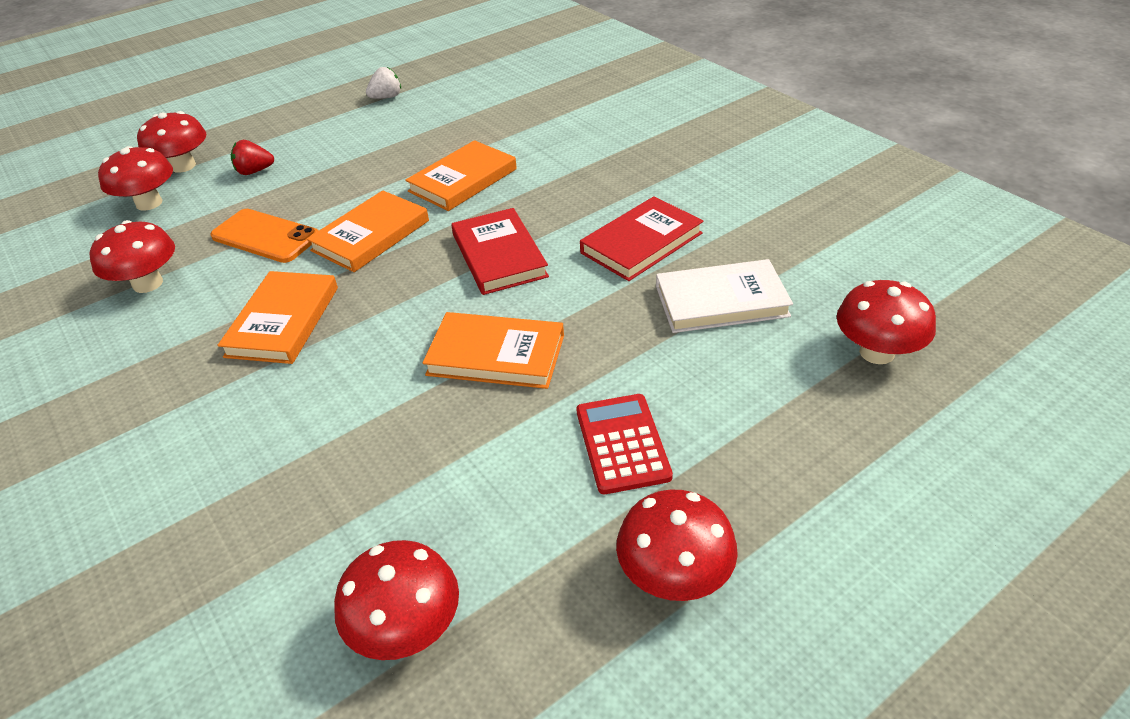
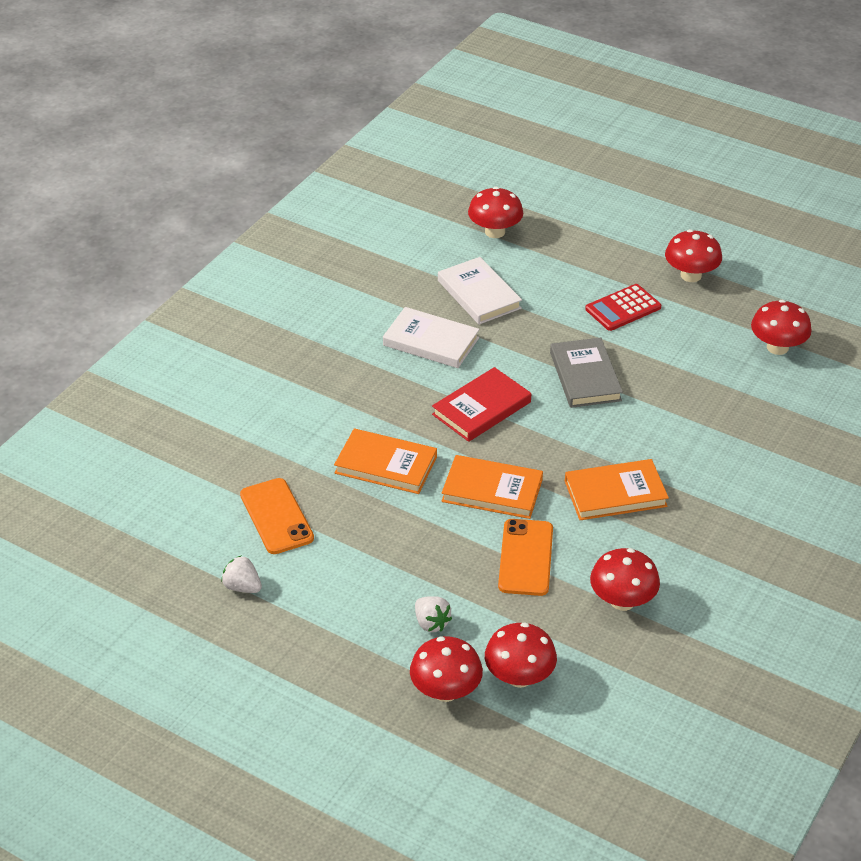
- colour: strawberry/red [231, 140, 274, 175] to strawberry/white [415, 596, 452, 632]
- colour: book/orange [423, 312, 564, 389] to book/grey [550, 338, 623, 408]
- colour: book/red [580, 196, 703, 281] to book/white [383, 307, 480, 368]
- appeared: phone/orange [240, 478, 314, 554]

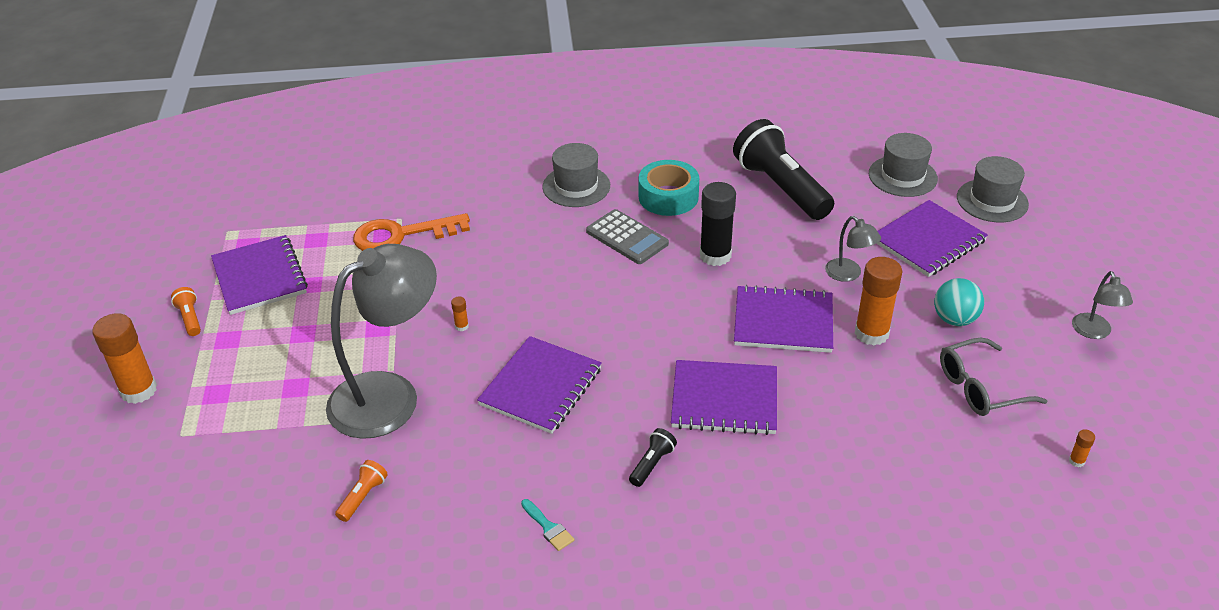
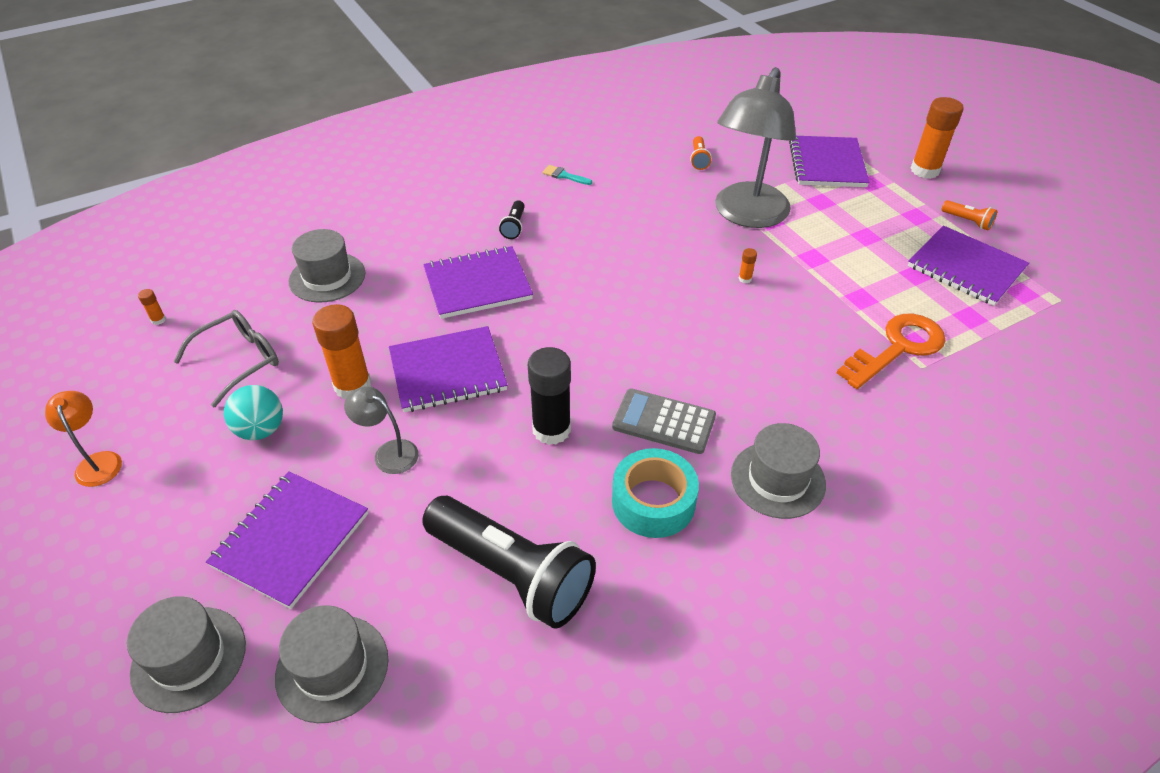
- relocated: notebook/purple [477, 336, 602, 434] to [789, 136, 870, 187]
- colour: lamp/grey [1072, 271, 1133, 339] to lamp/orange [45, 391, 122, 487]
- appeared: hat/grey [289, 229, 365, 303]

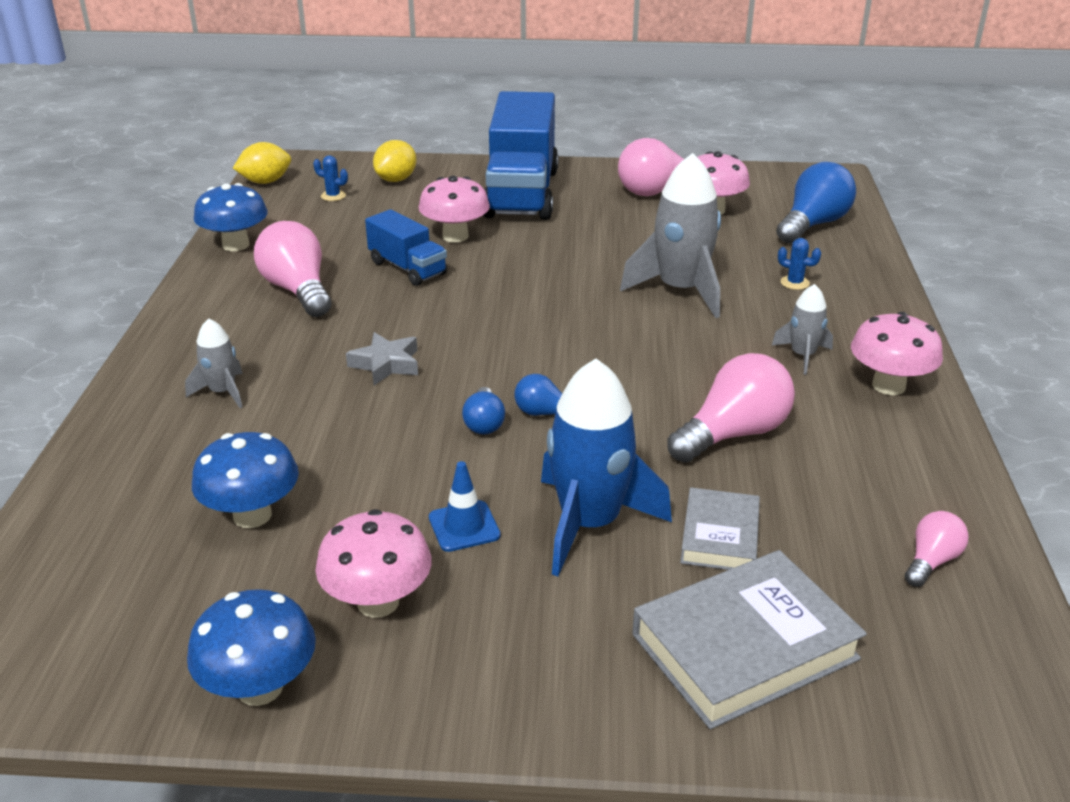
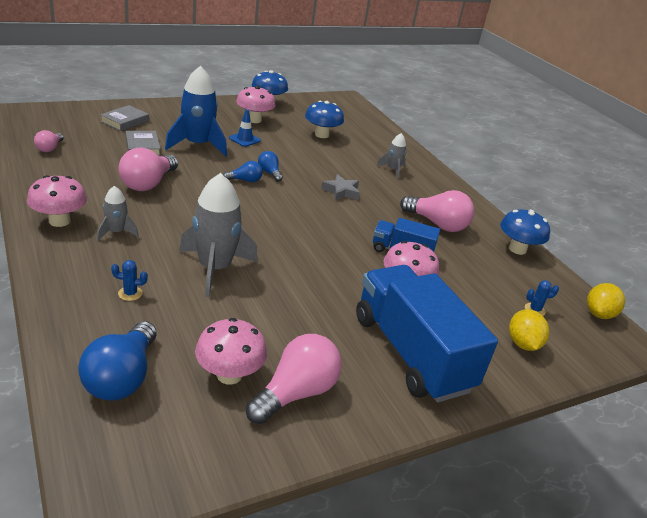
- size: book/grey [632, 550, 867, 729] = [100, 105, 149, 131] x0.59

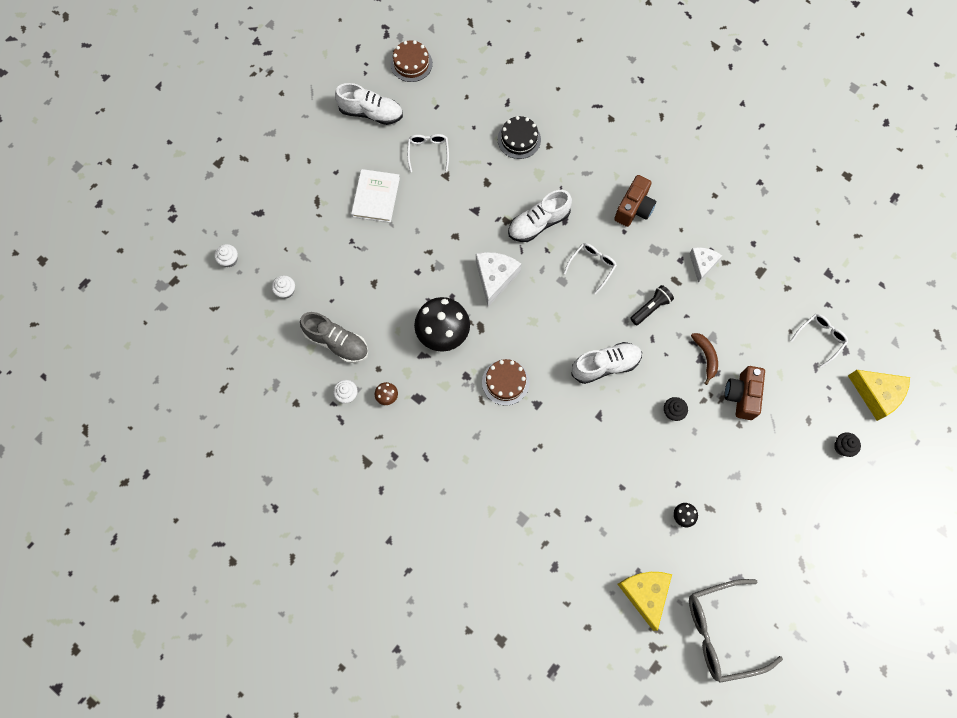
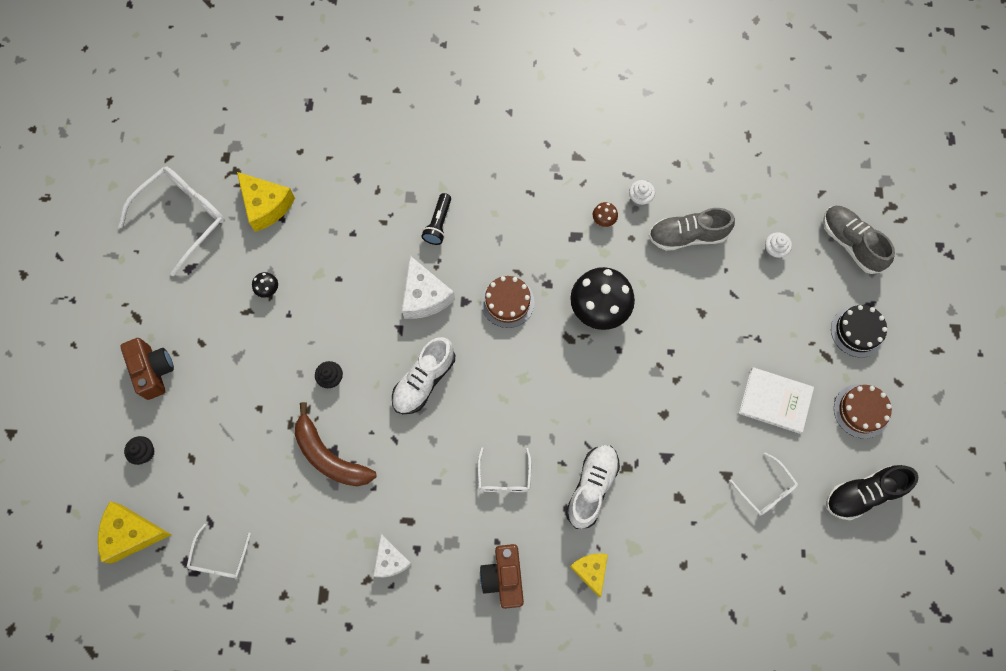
- exchanged: cupcake/white [214, 244, 238, 267] to shoe/grey [823, 206, 895, 274]
- colour: shoe/white [335, 83, 403, 125] to shoe/black [826, 465, 918, 520]
- spun: book/white [351, 169, 400, 223] = [739, 367, 814, 434] 45 degrees counterclockwise
- relocated: cake/brown [390, 40, 433, 82] to [834, 384, 892, 439]
- relocated: cheese/white [476, 252, 521, 306] to [402, 256, 455, 319]
- relocated: cake/black [498, 116, 541, 159] to [831, 305, 887, 358]
- relocated: flashlight/black [630, 285, 674, 325] to [421, 193, 451, 245]
- colour: glasses/grey [689, 579, 783, 683] to glasses/white [118, 166, 225, 276]
- size: banana/brown [691, 333, 718, 385] = [295, 402, 376, 486] x1.68
- relocated: camera/brown [725, 366, 765, 420] to [120, 338, 174, 400]
- appeared: cheese/yellow [570, 553, 608, 597]

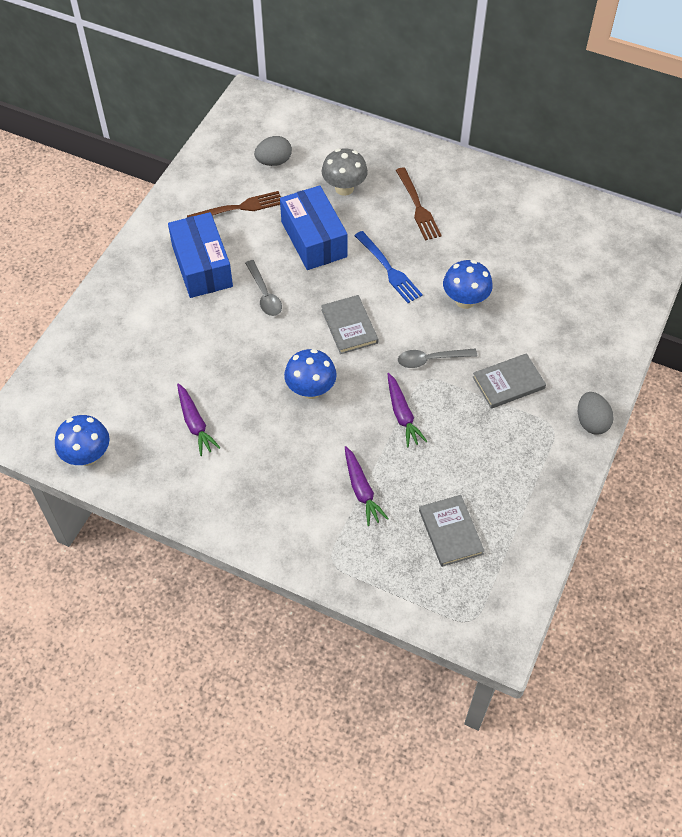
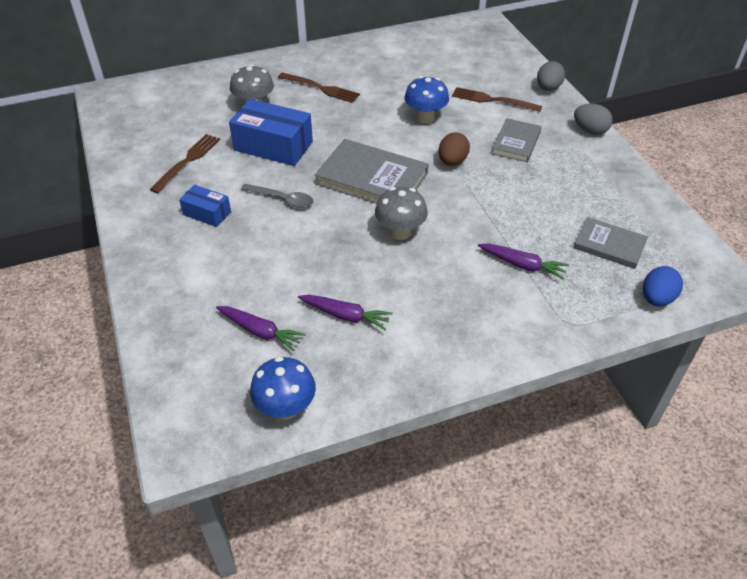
- size: box/blue [168, 212, 233, 298] = [179, 185, 231, 227] x0.55
- relocated: egg/grey [254, 136, 292, 166] to [537, 61, 565, 91]
- colour: mushroom/blue [284, 349, 337, 399] to mushroom/grey [375, 187, 428, 240]
- size: book/grey [321, 295, 378, 354] = [315, 139, 429, 204] x1.67
- missing: fork/blue [354, 231, 423, 303]
- relocated: carrot/purple [388, 373, 427, 448] to [216, 306, 306, 352]
- exchanged: spoon/grey [398, 349, 477, 368] to egg/brown [439, 132, 470, 166]
- appeared: fork/brown [452, 87, 542, 112]
- appeared: egg/blue [643, 266, 683, 306]

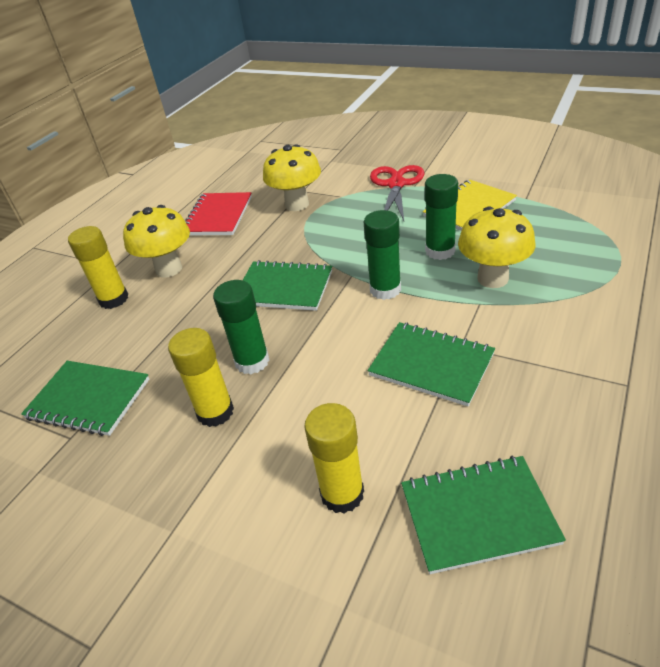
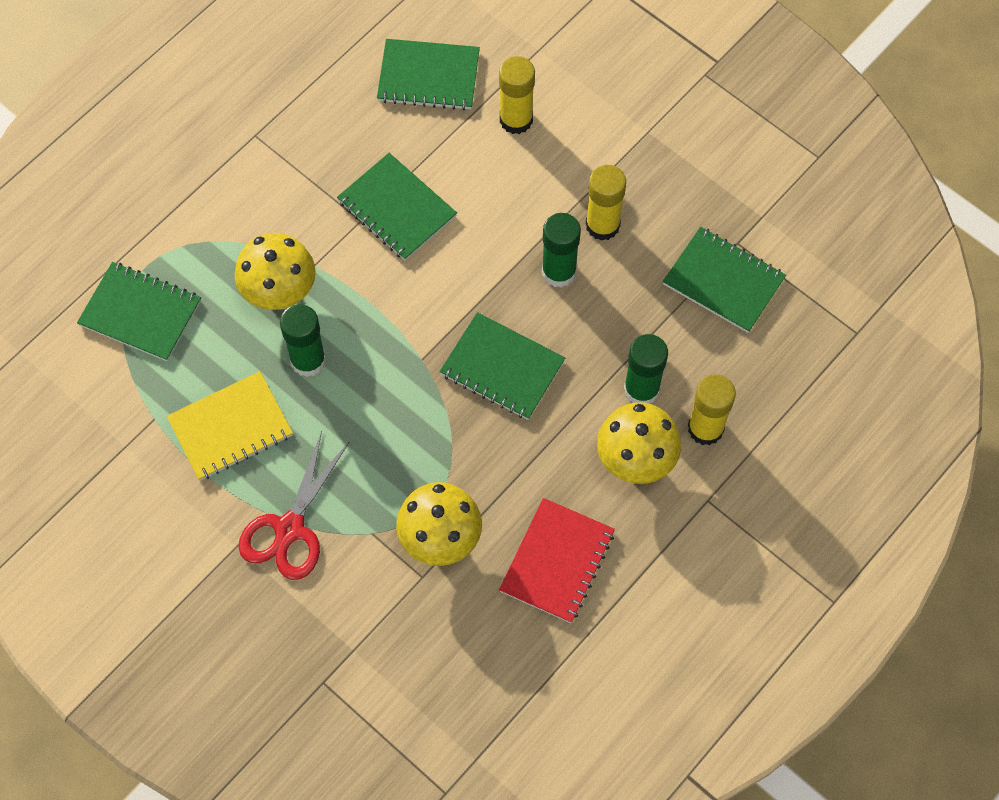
- relocated: glue stick/green [364, 210, 401, 300] to [624, 334, 668, 404]
- appeared: notebook/green [77, 262, 201, 361]

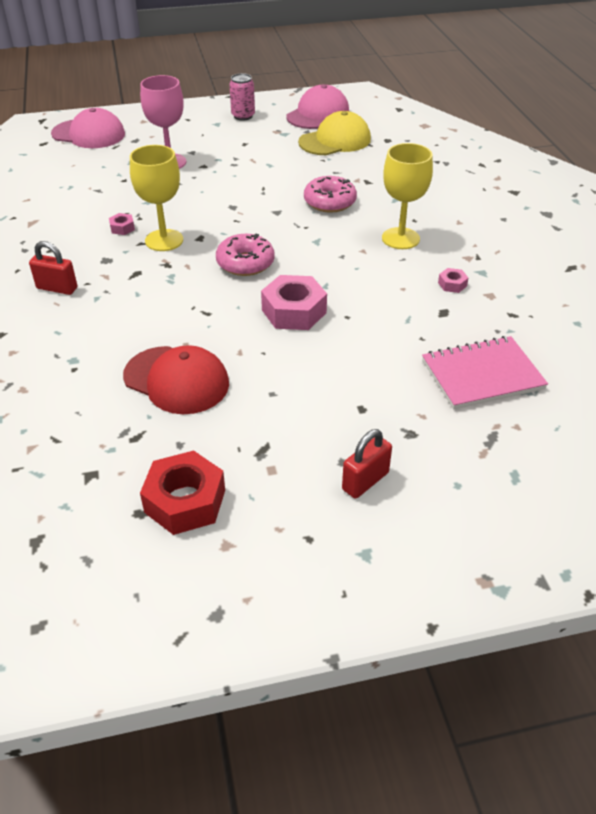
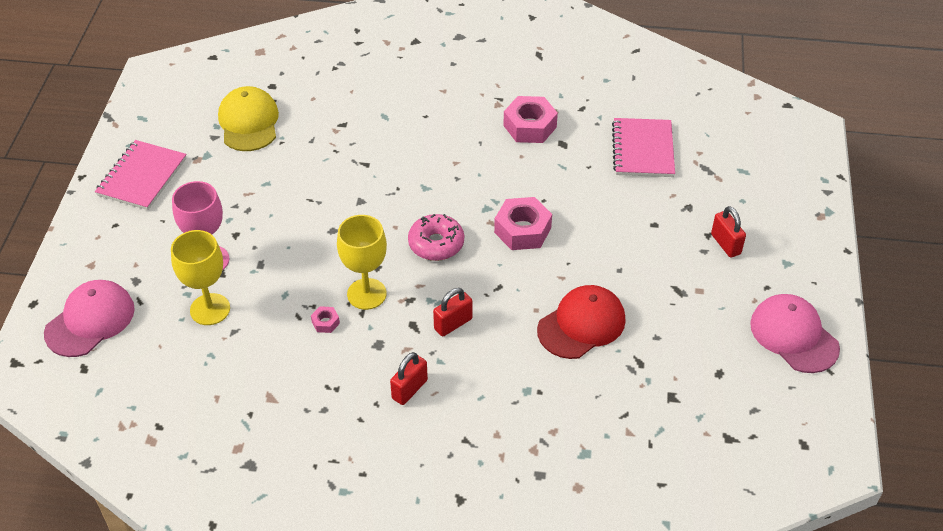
- missing: nut/red [140, 450, 225, 535]
- exchanged: can/pink [229, 73, 255, 121] to notebook/pink [95, 140, 187, 210]
- relocated: cap/pink [286, 84, 349, 129] to [750, 294, 840, 373]
- missing: donut/pink [304, 176, 357, 213]
- relocated: goblet/yellow [382, 143, 433, 249] to [171, 230, 230, 325]
- size: nut/pink [438, 268, 468, 293] = [503, 96, 558, 143] x2.16
- appeared: padlock/red [433, 288, 472, 337]

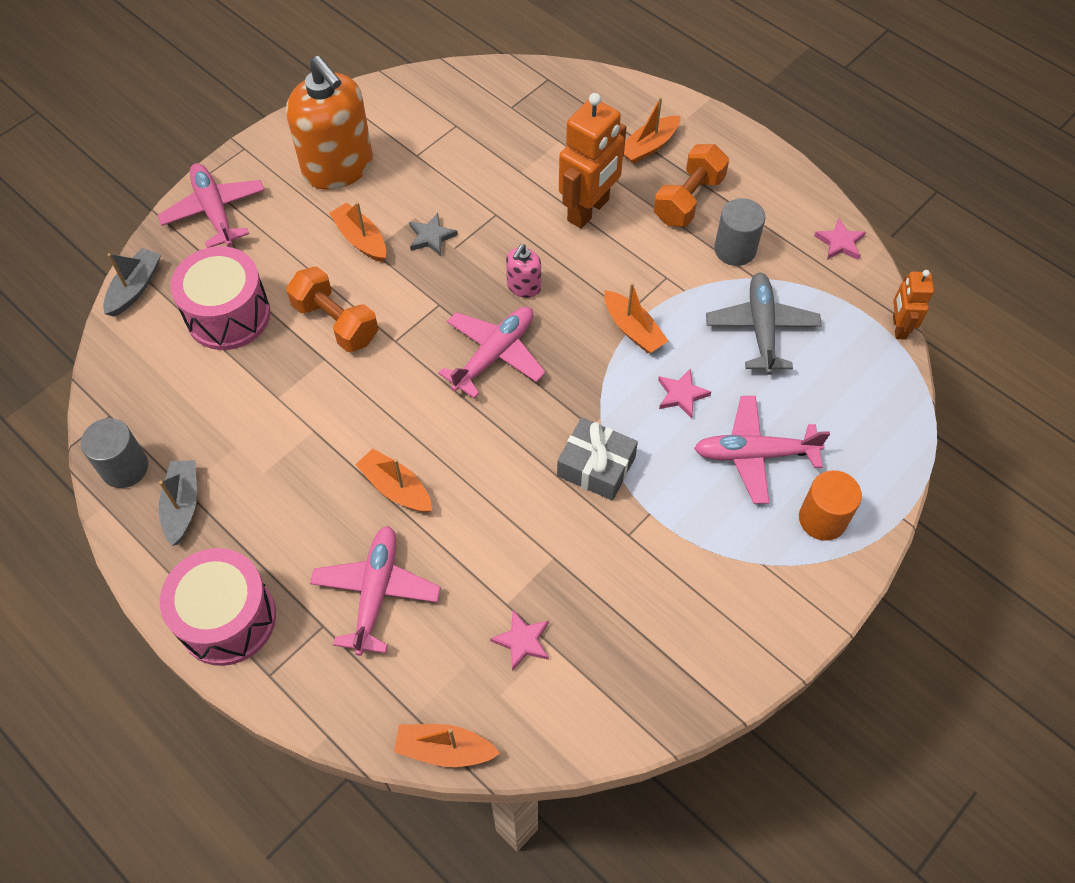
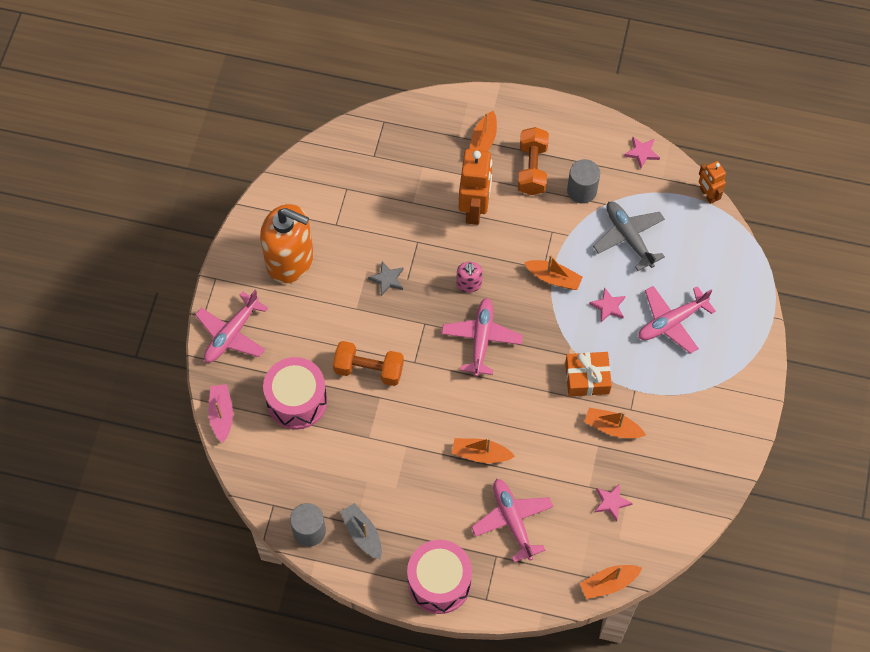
- colour: boat/grey [103, 248, 161, 317] to boat/pink [208, 384, 233, 443]
- spun: plane/pink [157, 163, 265, 248] = [195, 290, 268, 363] 90 degrees counterclockwise
- relocated: boat/orange [329, 202, 386, 262] to [584, 408, 646, 438]
- colour: gift/grey [557, 417, 638, 501] to gift/orange [565, 352, 612, 396]
- missing: cylinder/orange [799, 470, 862, 541]

